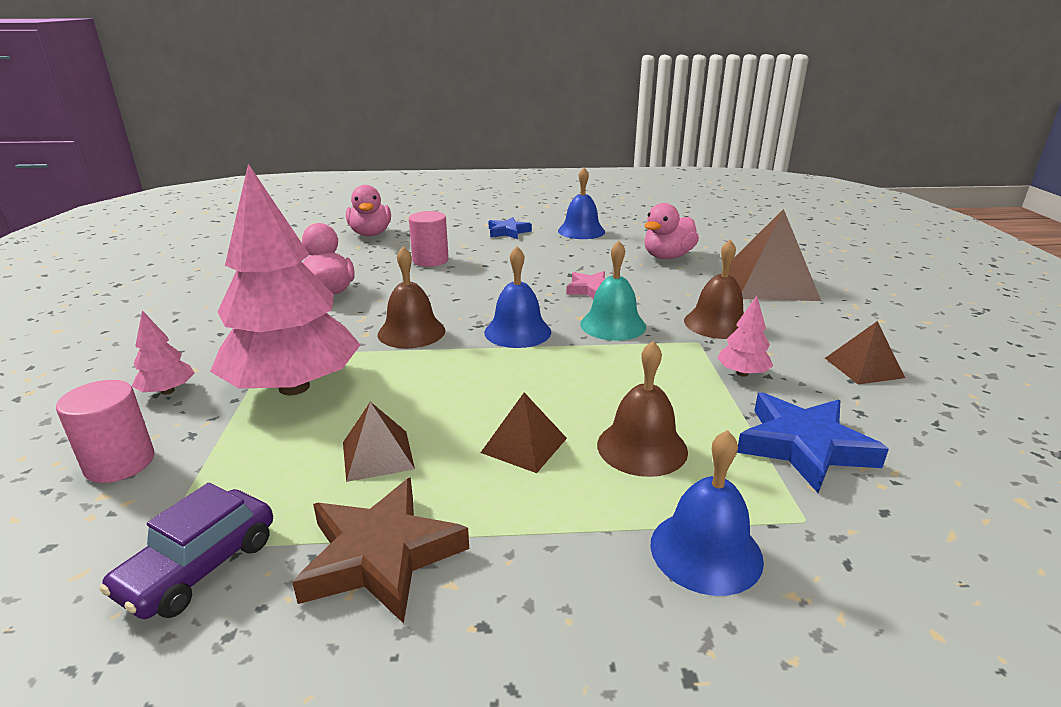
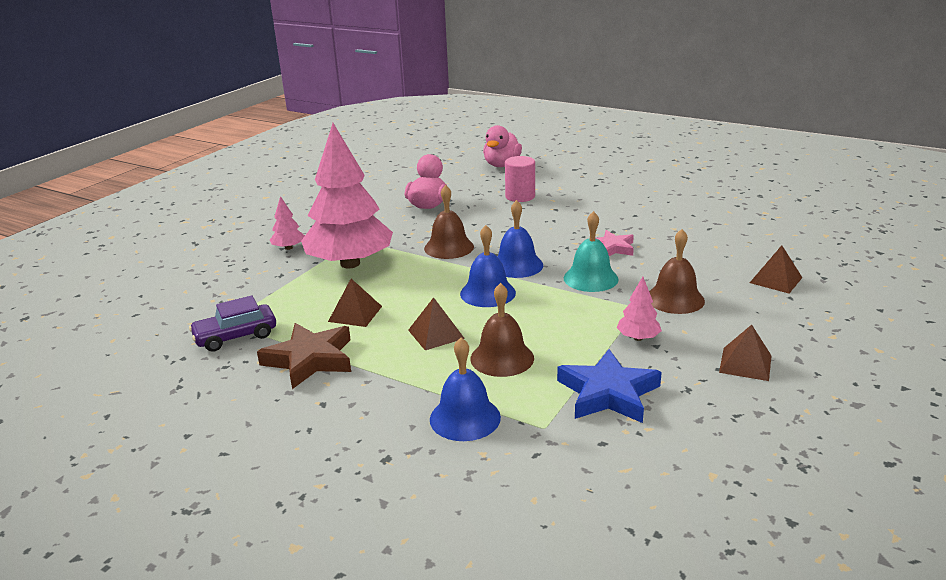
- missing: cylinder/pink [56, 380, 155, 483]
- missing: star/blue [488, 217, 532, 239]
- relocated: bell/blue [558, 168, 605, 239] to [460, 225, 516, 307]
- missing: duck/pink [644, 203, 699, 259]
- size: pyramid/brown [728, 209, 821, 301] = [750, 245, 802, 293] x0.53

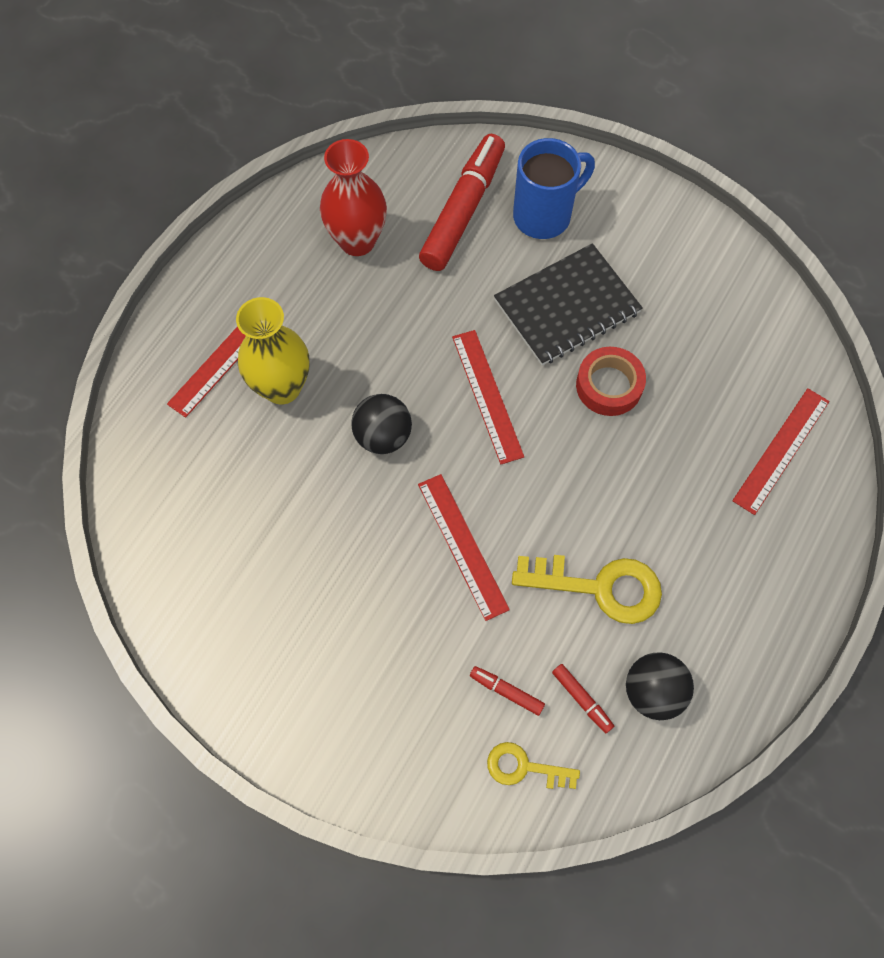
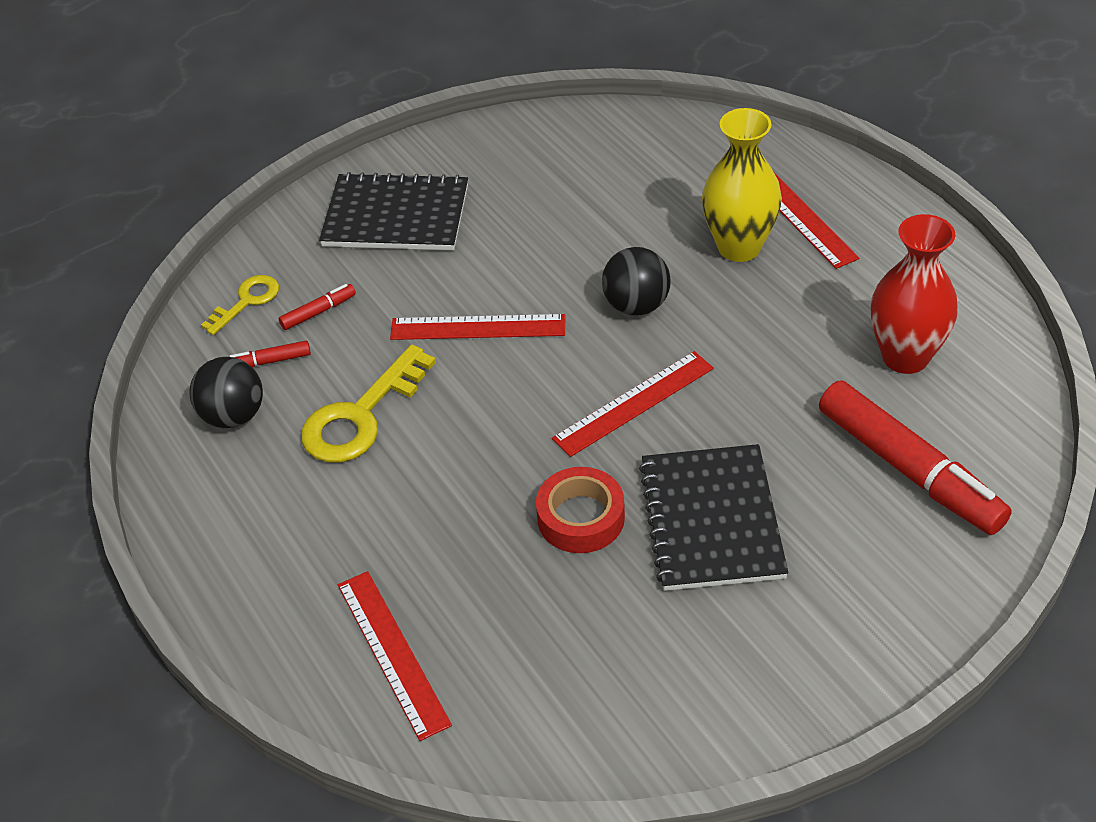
- spun: ruler/red [452, 330, 524, 464] = [552, 351, 714, 457] 45 degrees counterclockwise
- missing: mug/blue [513, 138, 595, 239]
- appeared: notebook/black [319, 172, 468, 250]

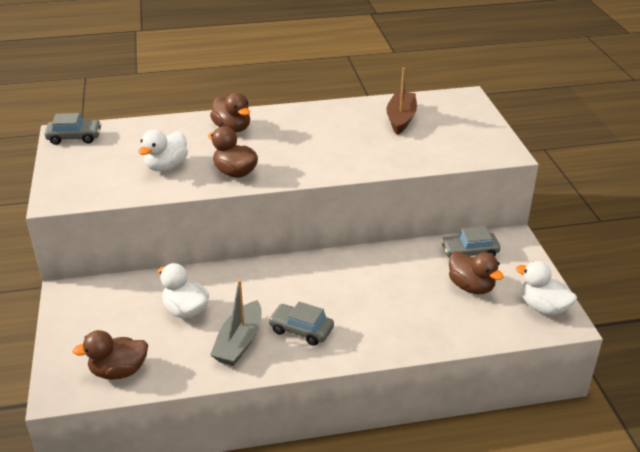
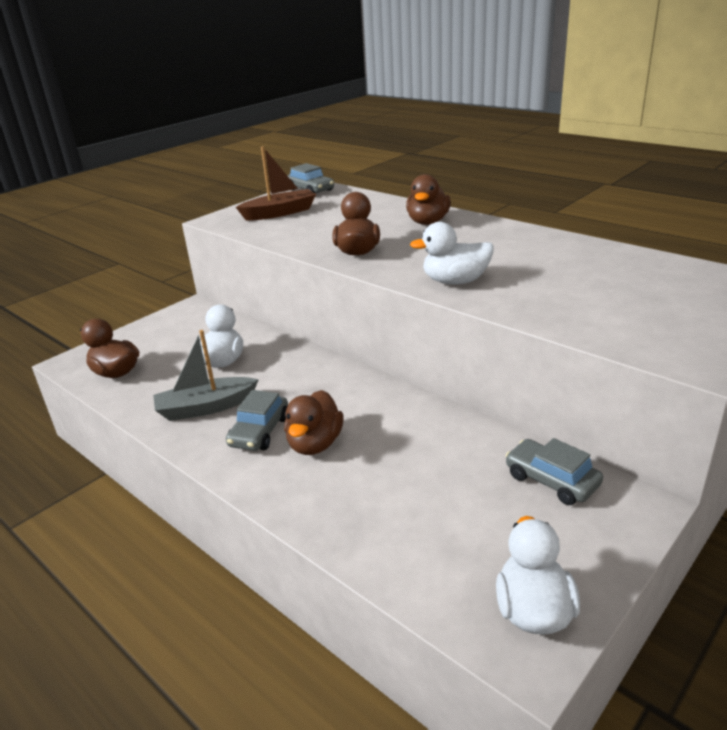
- relocated: duck/white [138, 130, 188, 171] to [410, 222, 494, 285]
- spun: car/grey [268, 302, 334, 346] = [226, 390, 288, 451] 150 degrees counterclockwise
- relocated: boat/brown [386, 67, 417, 135] to [236, 146, 316, 221]
- relocated: duck/brown [449, 251, 504, 294] to [284, 390, 343, 455]

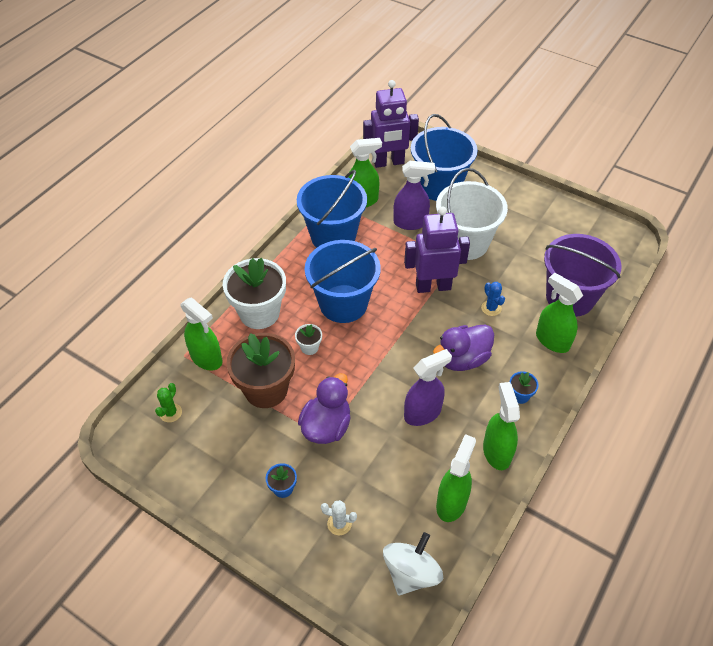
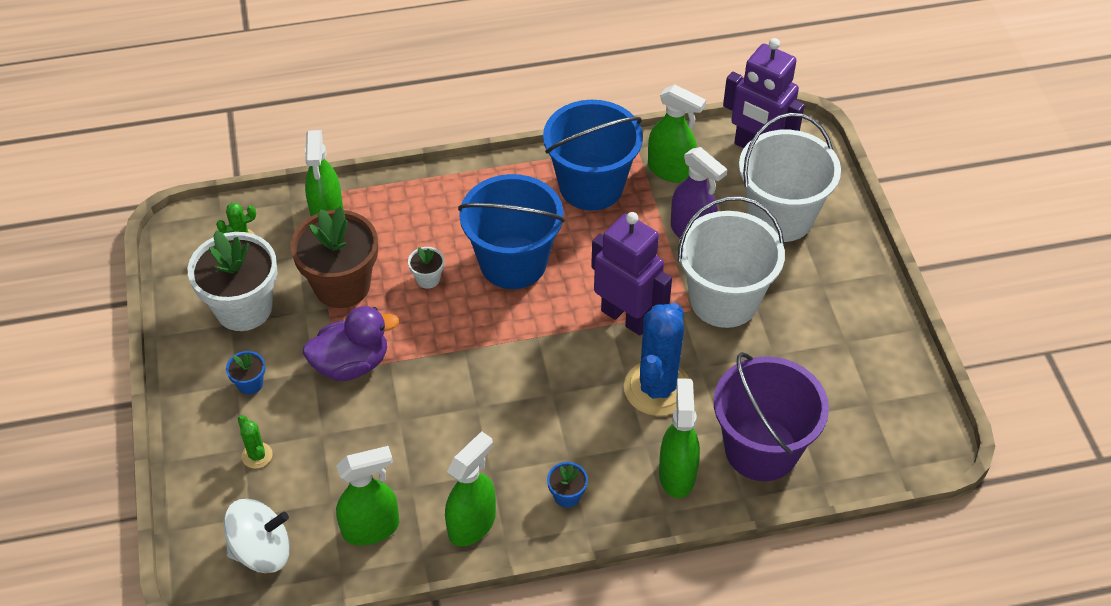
- relocated: flower pot/white [223, 258, 286, 329] to [188, 230, 278, 331]
- colour: cactus/white [321, 500, 357, 535] to cactus/green [238, 415, 273, 469]
- missing: spray bottle/purple [404, 349, 452, 426]
- colour: bucket/blue [411, 114, 478, 201] to bucket/white [739, 113, 841, 242]
- missing: duck/purple [433, 324, 494, 371]
- size: cactus/blue [481, 282, 505, 316] = [624, 303, 689, 416] x2.27

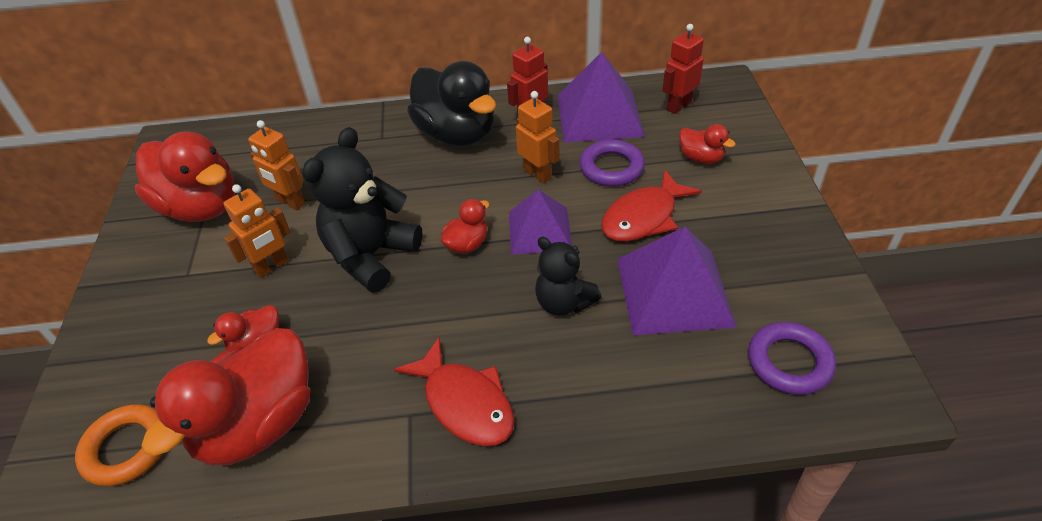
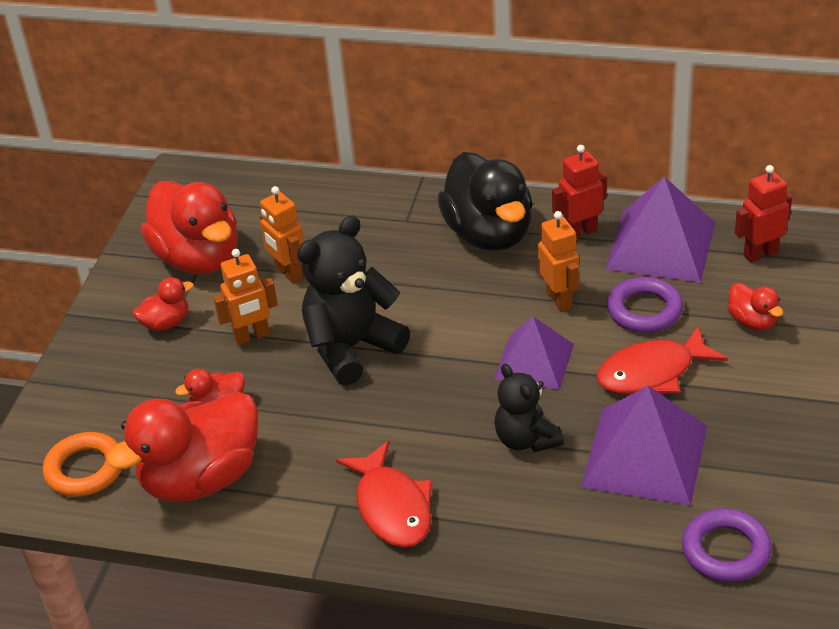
- relocated: duck/red [441, 199, 490, 254] to [133, 277, 194, 331]

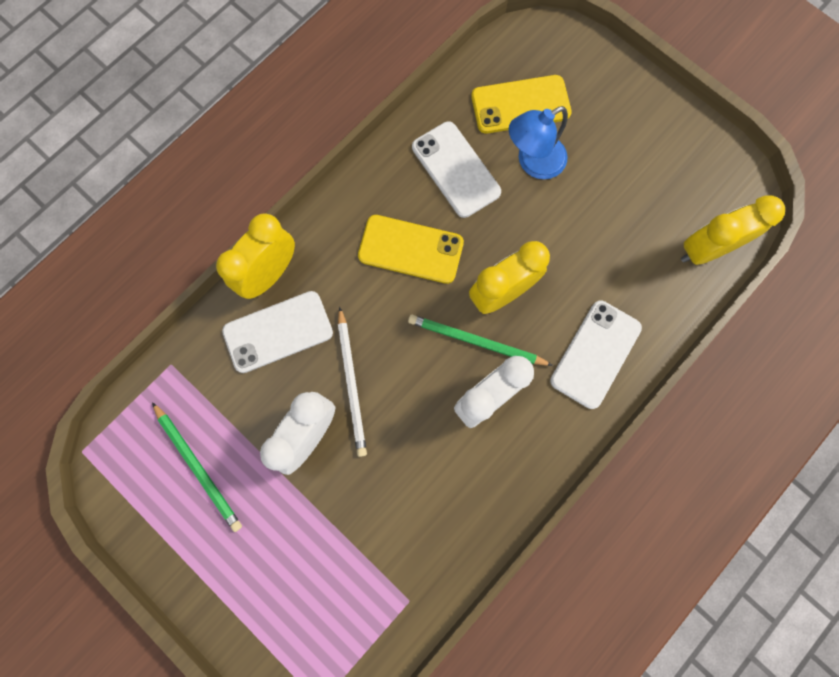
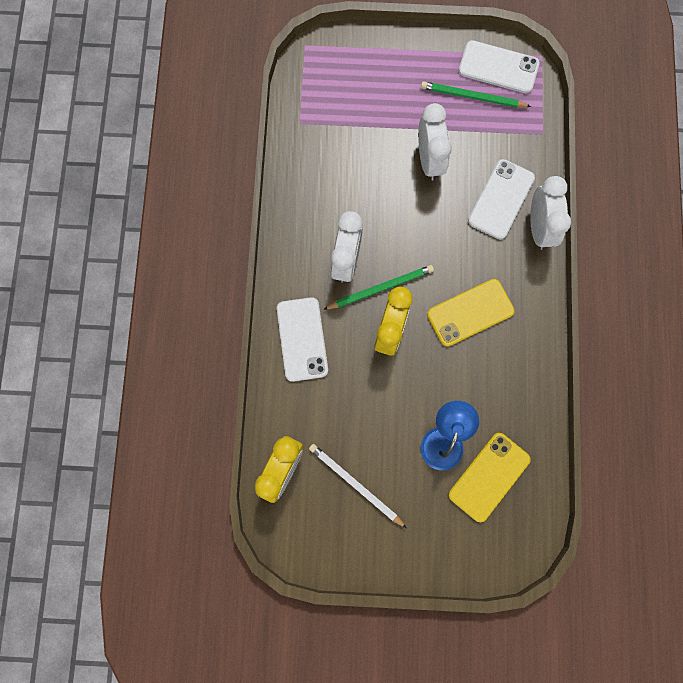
- colour: clock/yellow [216, 214, 295, 299] to clock/white [530, 176, 571, 250]
- relocated: pencil/white [338, 307, 367, 457] to [309, 444, 407, 528]
- relocated: phone/white [412, 122, 501, 218] to [459, 40, 540, 94]

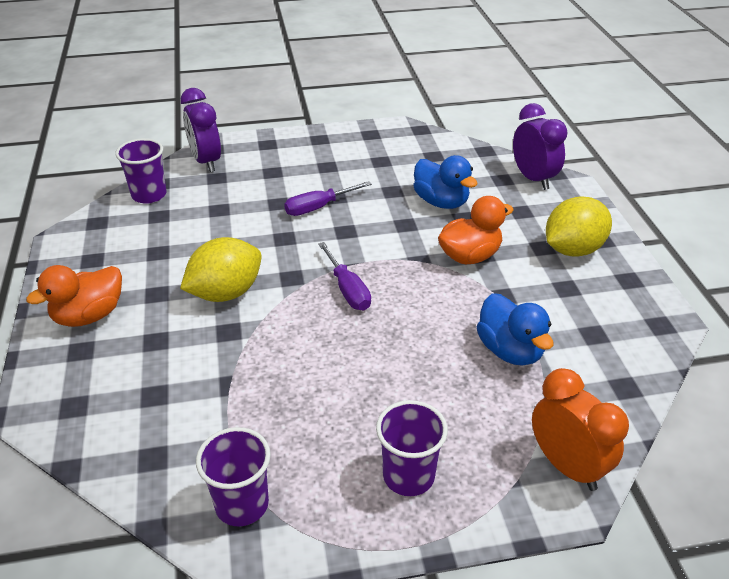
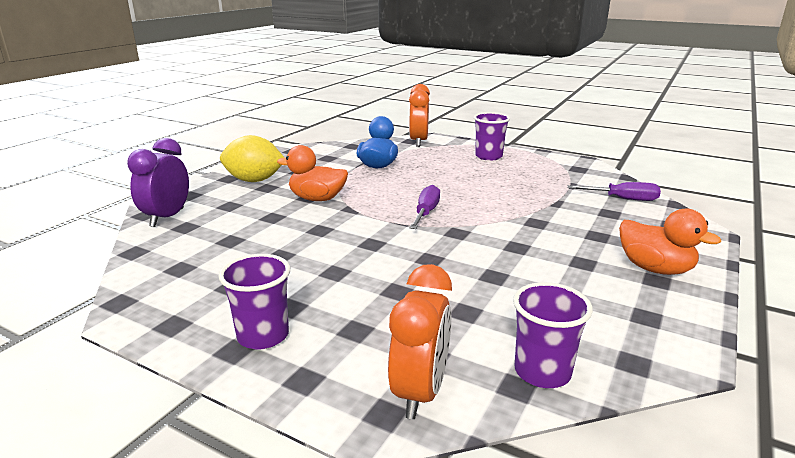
- spun: duck/orange [26, 265, 122, 327] = [619, 209, 721, 275] 45 degrees clockwise
- missing: lemon/yellow [180, 237, 262, 302]
- colour: clock/purple [181, 88, 221, 172] to clock/orange [388, 264, 452, 419]
- relocated: cup/purple [196, 427, 271, 526] to [219, 254, 290, 350]
- relocated: screwdriver/purple [284, 181, 372, 216] to [568, 182, 661, 201]
- missing: duck/blue [413, 155, 478, 209]

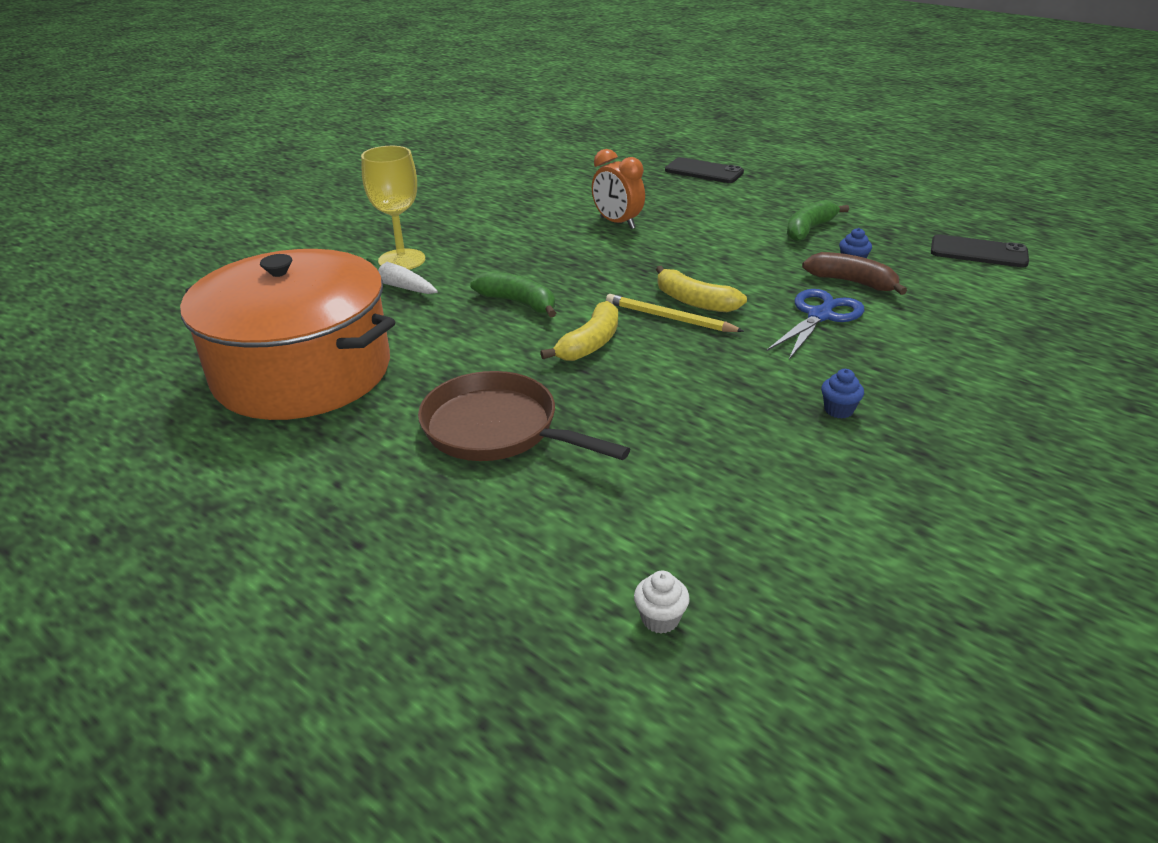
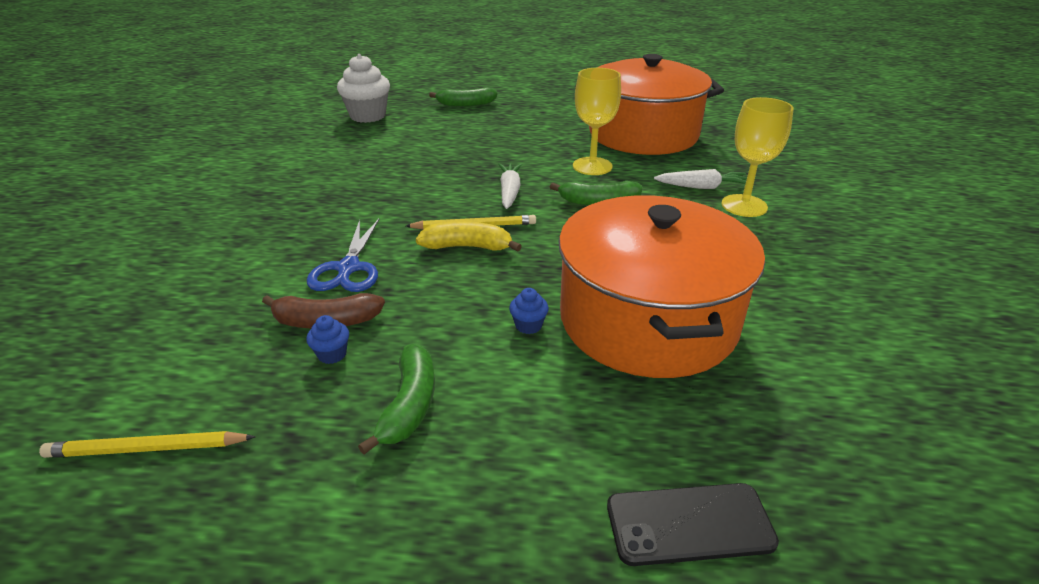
- missing: pan/brown [418, 371, 630, 461]
- exchanged: banana/yellow [540, 301, 618, 361] to carrot/white [498, 163, 522, 209]
- exchanged: clock/orange [592, 149, 645, 229] to pot/orange [558, 195, 765, 378]
- size: cupcake/white [634, 571, 690, 634] = [337, 54, 390, 123] x2.29
- relocated: cupcake/blue [821, 369, 864, 419] to [509, 288, 549, 334]
- exchanged: phone/black [931, 234, 1029, 267] to pencil/yellow [39, 431, 256, 458]
- appeared: banana/green [429, 87, 498, 107]
- appeared: goblet/yellow [573, 68, 621, 175]

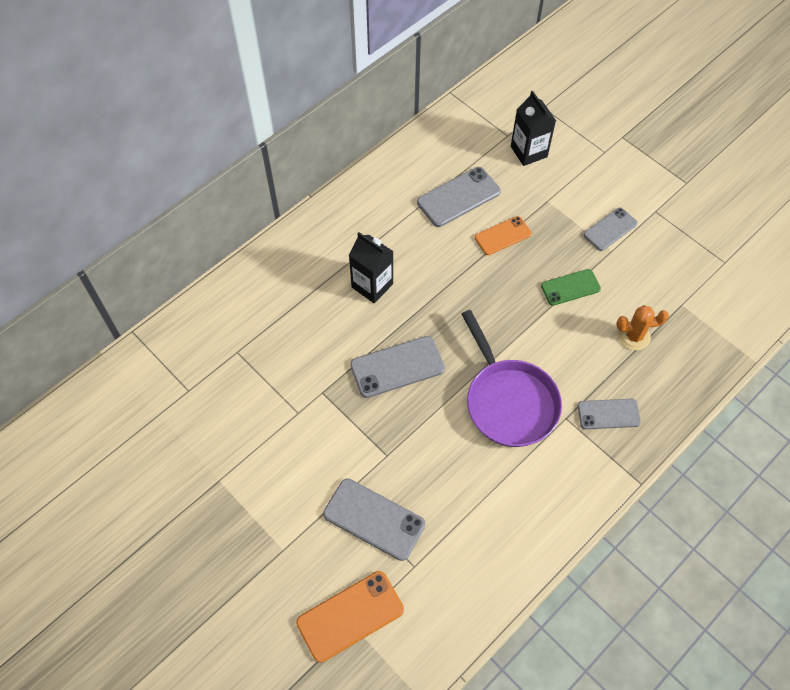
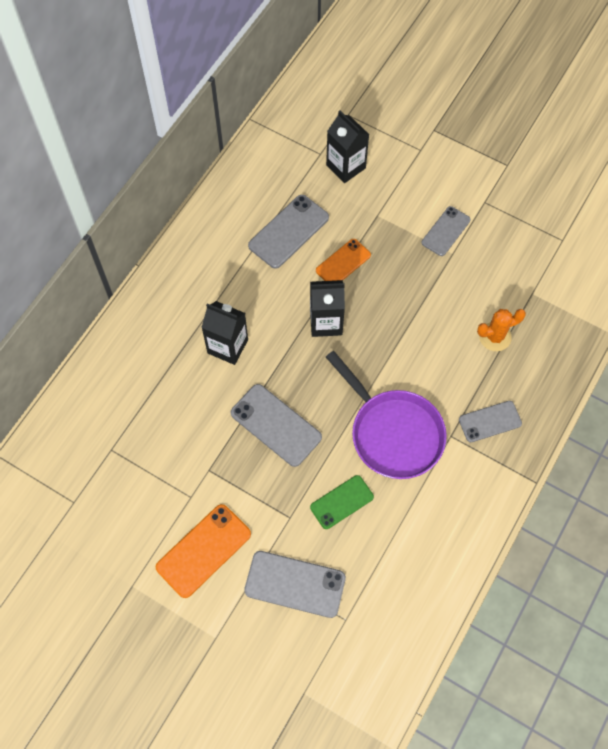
- relocated: phone/orange [296, 571, 404, 663] to [156, 504, 251, 598]
- spun: phone/grey [350, 336, 445, 398] = [231, 384, 322, 467] 75 degrees clockwise
- relocated: phone/green [541, 269, 601, 306] to [310, 475, 374, 529]
- appeared: carton/black [310, 280, 345, 337]

